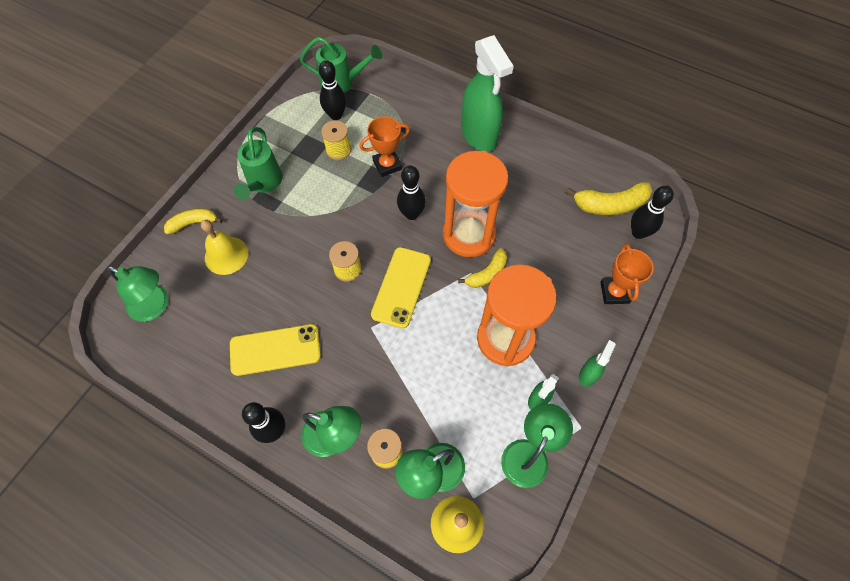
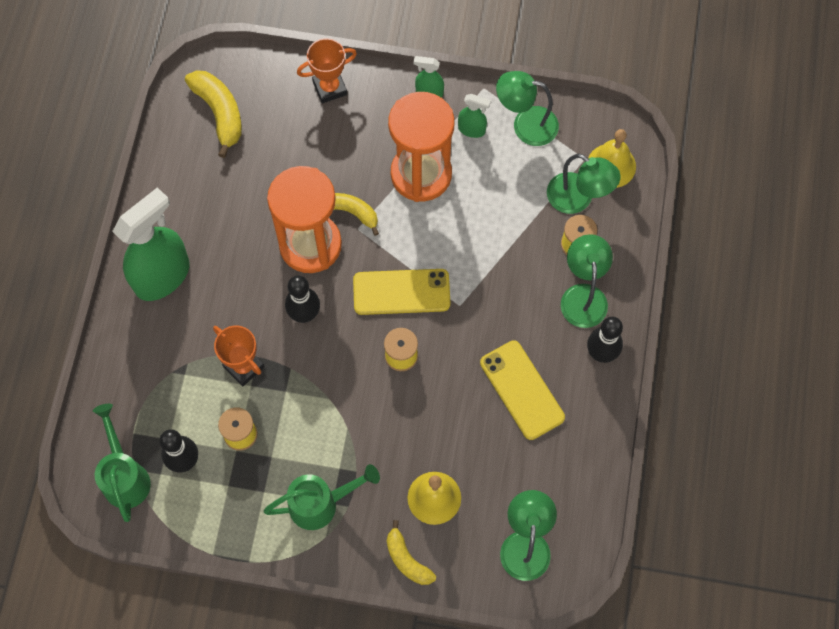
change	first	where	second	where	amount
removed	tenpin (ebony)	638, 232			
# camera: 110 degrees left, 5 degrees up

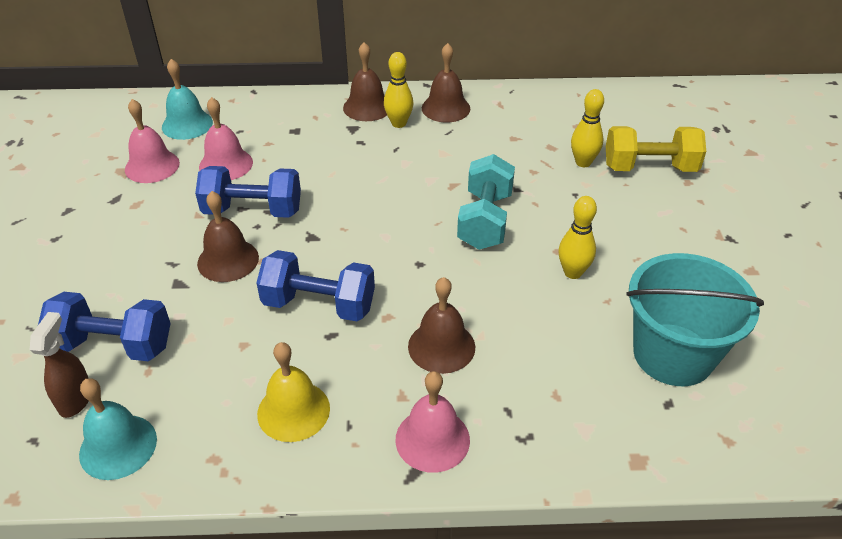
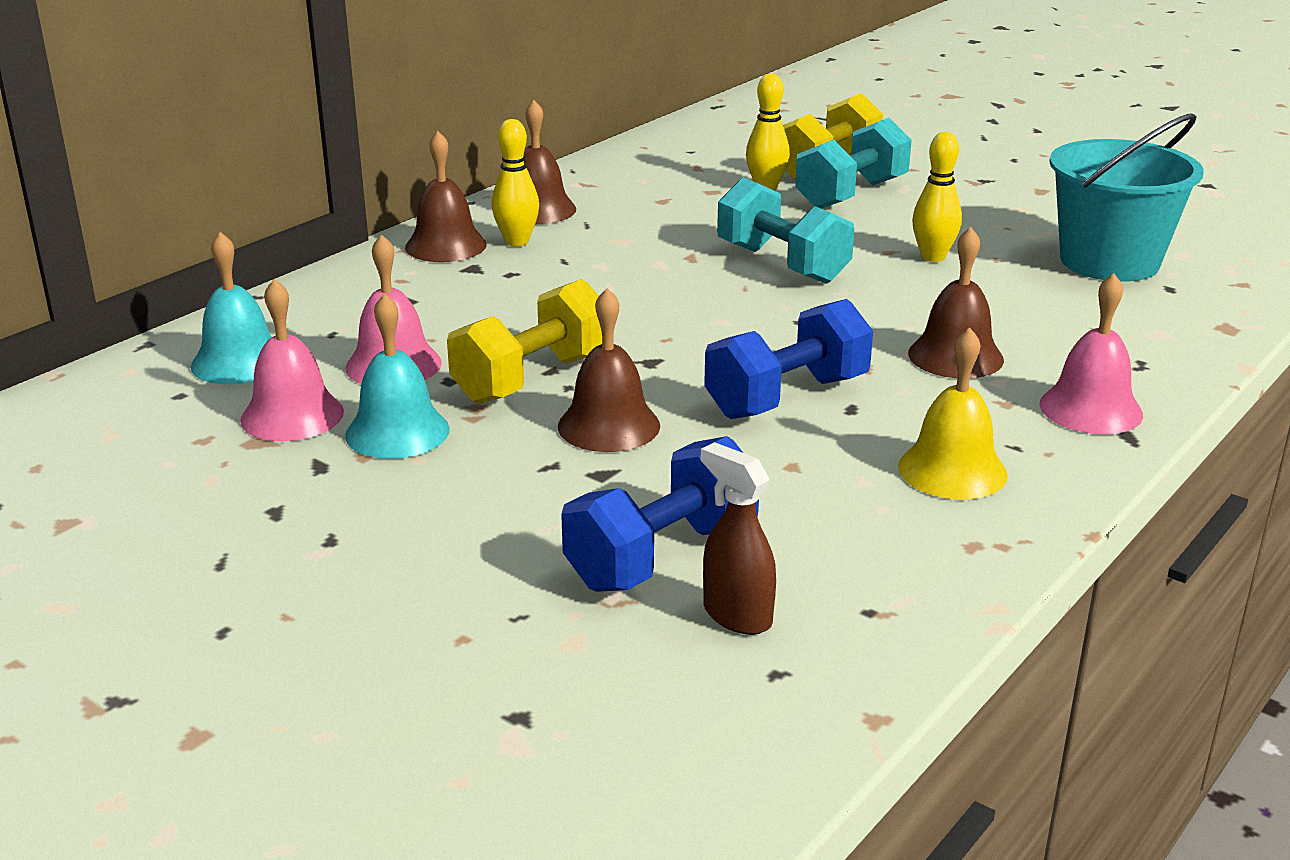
change	first	where	second	where	amount
moved	school bell (aqua)	118, 446		397, 432	
recoloured	free weight (cobalt)	253, 211	free weight (bright yellow)	532, 379	
added			free weight (aqua)	851, 194	
# camera: 50 degrees left, 15 degrees down

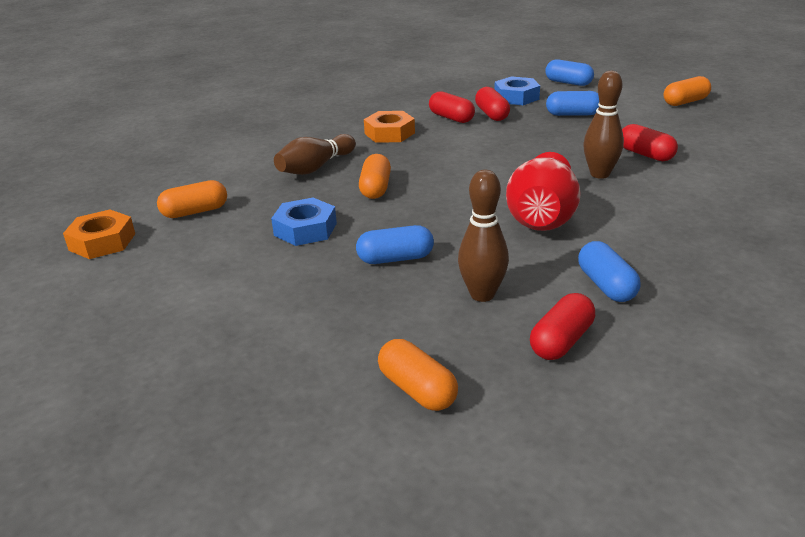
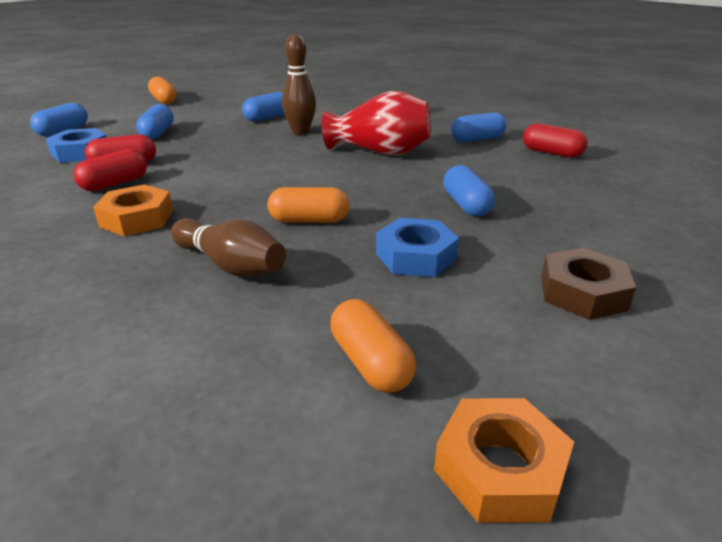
change	first	where	second	where	amount
recoloured	pill shape (crimson)	645, 154	pill shape (cobalt)	267, 117	
added			hex nut (russet)	582, 293	
removed	pill shape (orange)	417, 390			
removed	tenpin (russet)	482, 294			
# camera: 95 degrees left, 0 degrees up

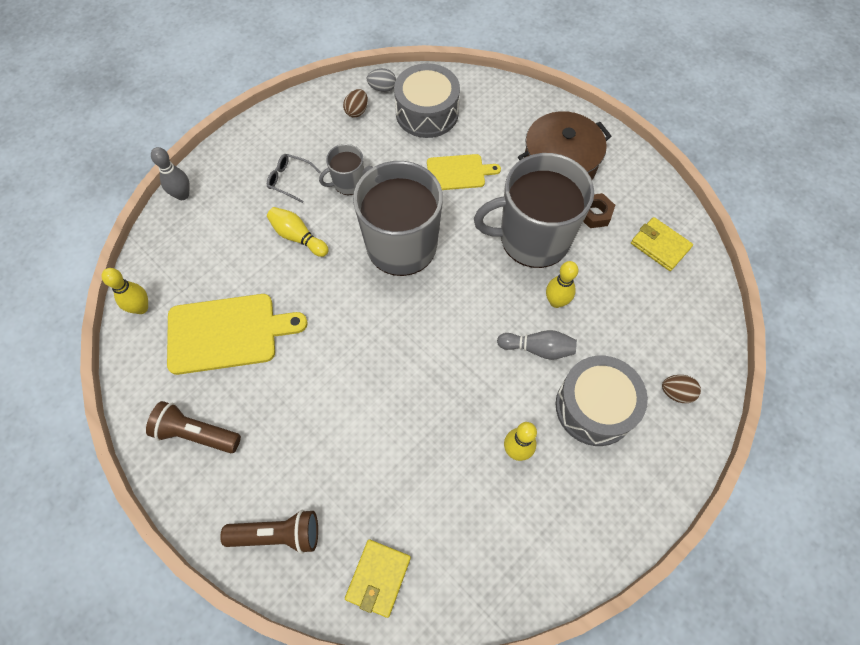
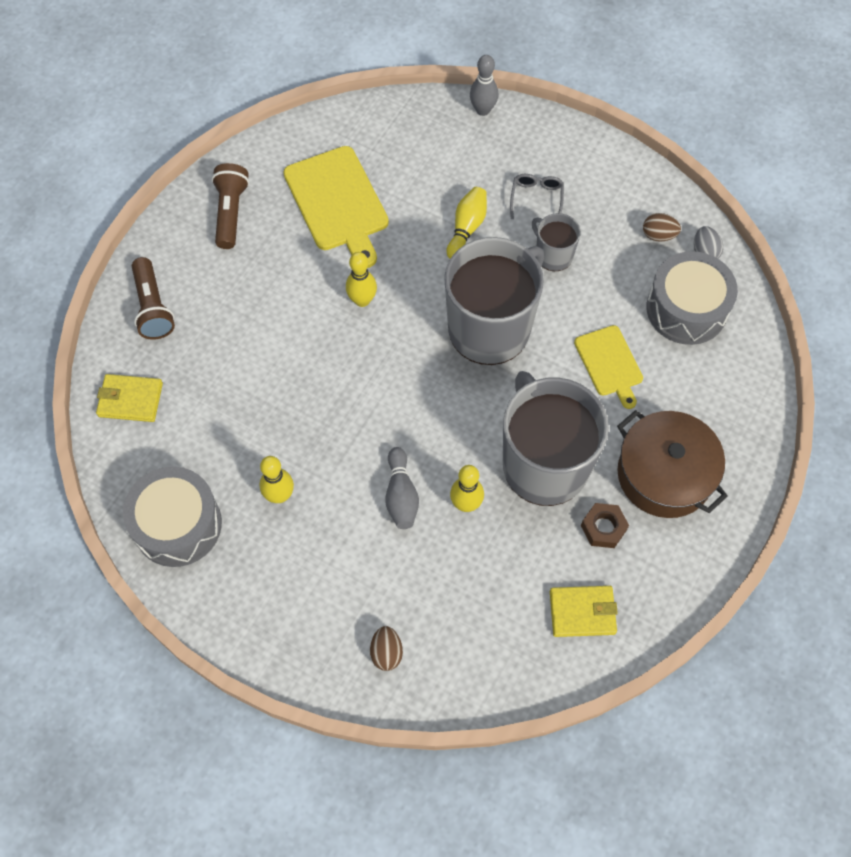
change	first	where	second	where	amount
moved	toy drum (gray)	594, 407		177, 525	
moved	tenpin (bright yellow)	141, 308		362, 300	
turned	card wallet (bright yellow)	660, 246		582, 612	60 degrees clockwise
# camera: 75 degrees right, 0 degrees up

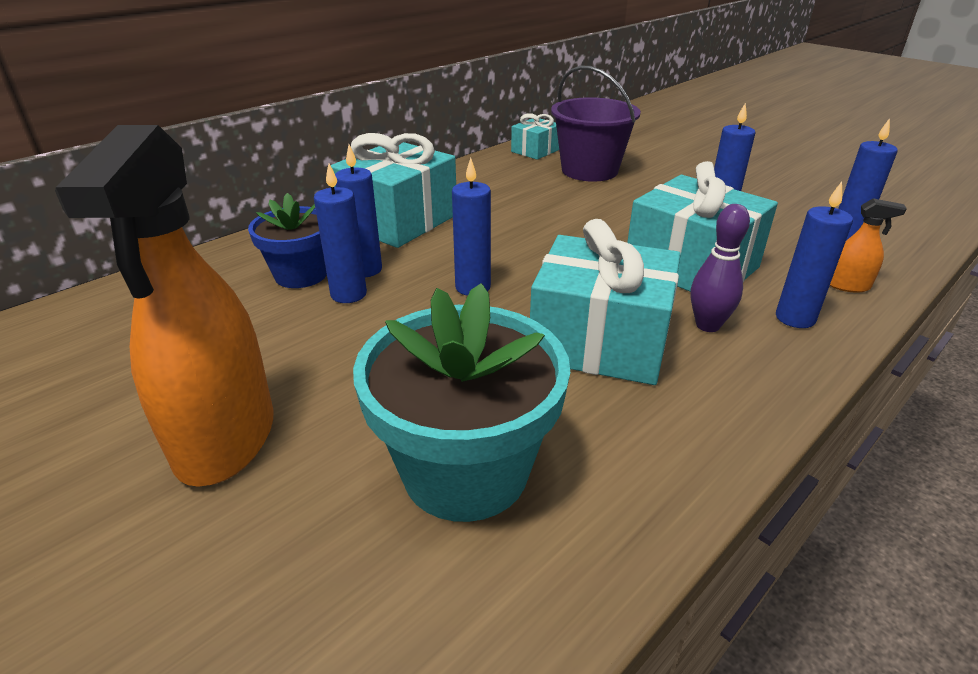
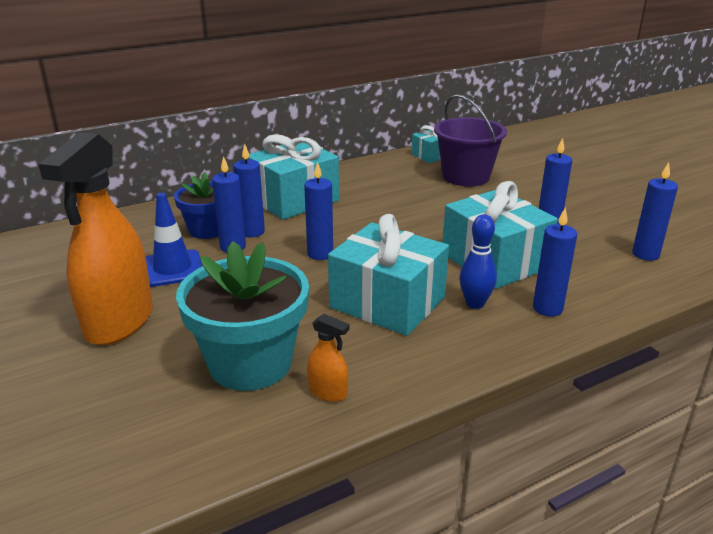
change	first	where	second	where	amount
added			road cone (cobalt)	172, 269	
moved	spray bottle (orange)	848, 286		328, 392	
recoloured	tenpin (violet)	707, 325	tenpin (cobalt)	475, 303	
# camera: 15 degrees right, 5 degrees down

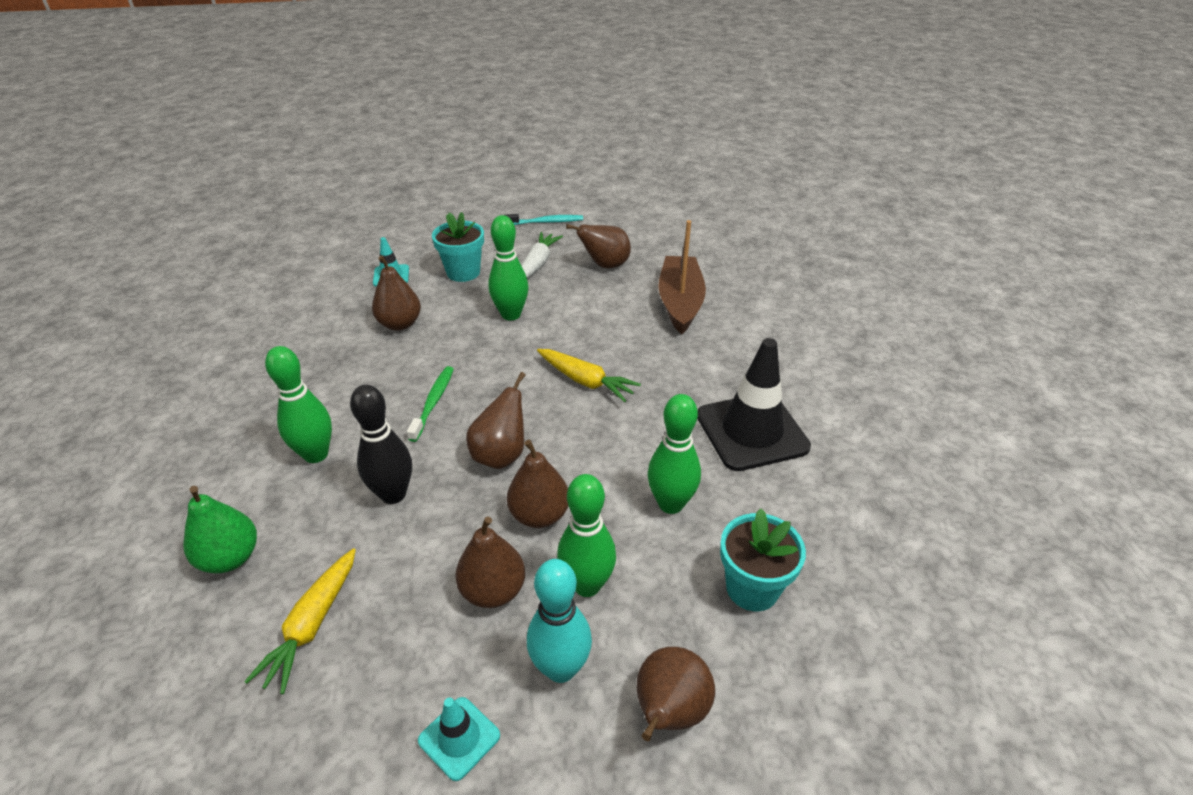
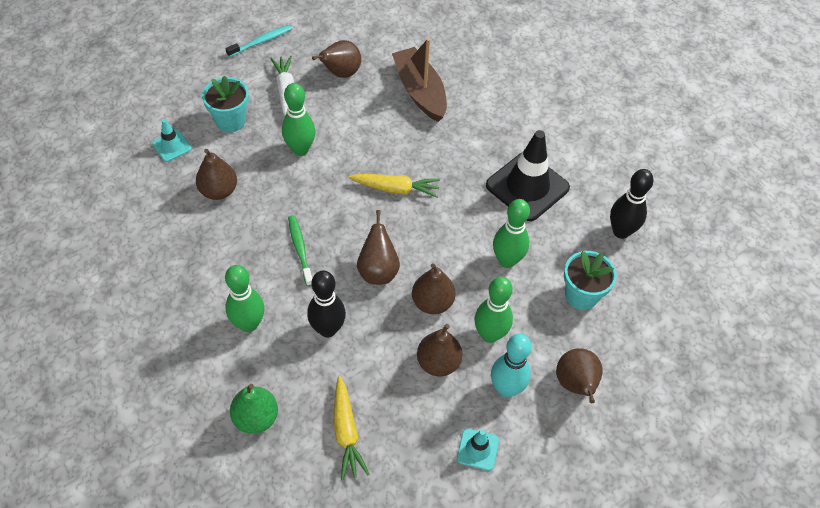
change	first	where	second	where	amount
added			tenpin (ebony)	621, 231	
# camera: 30 degrees left, 15 degrees up

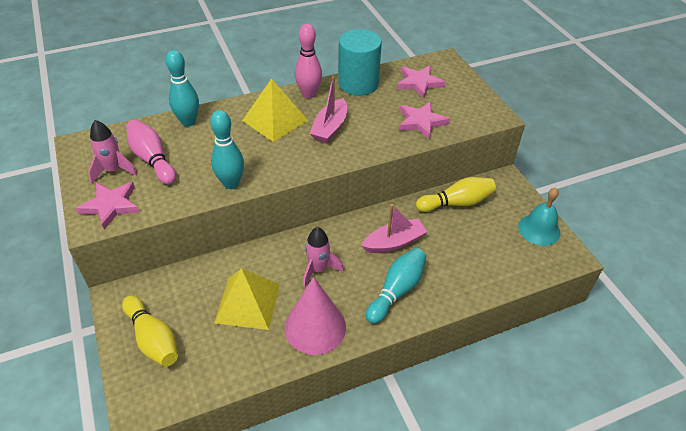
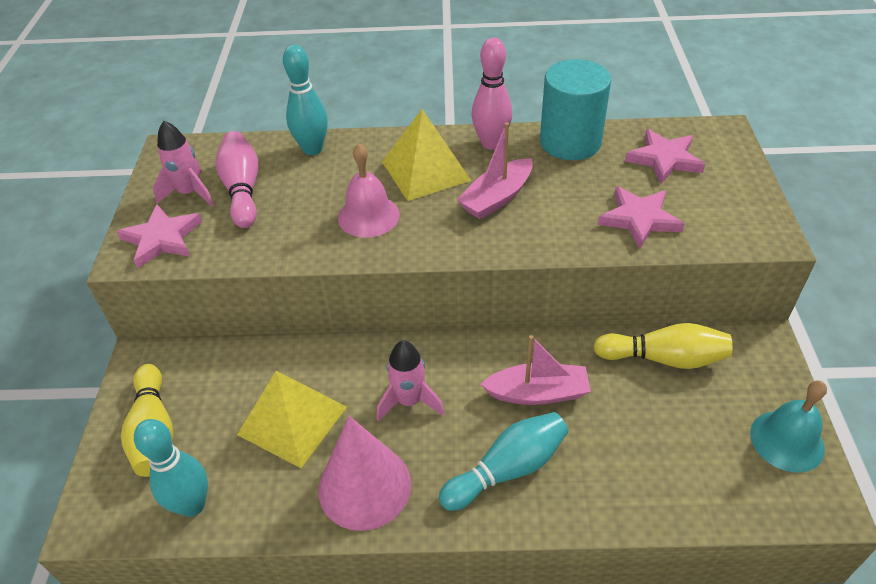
change	first	where	second	where	amount
moved	tenpin (aqua)	231, 183		192, 505	
added			school bell (pink)	368, 216	
# camera: 25 degrees right, 0 degrees up

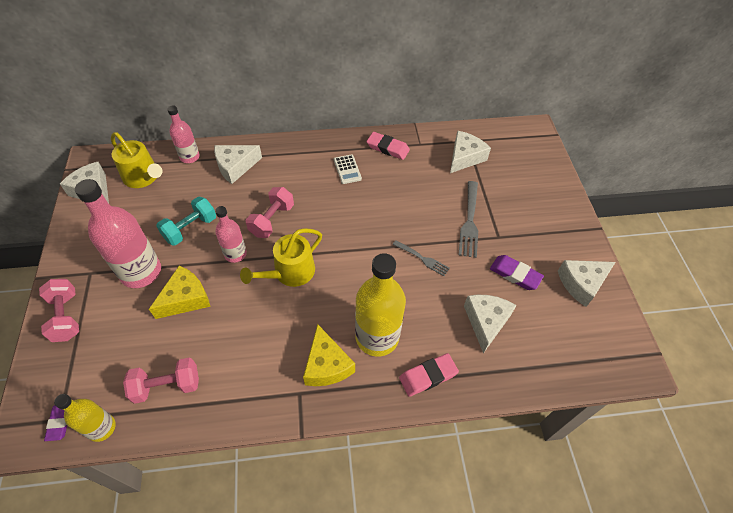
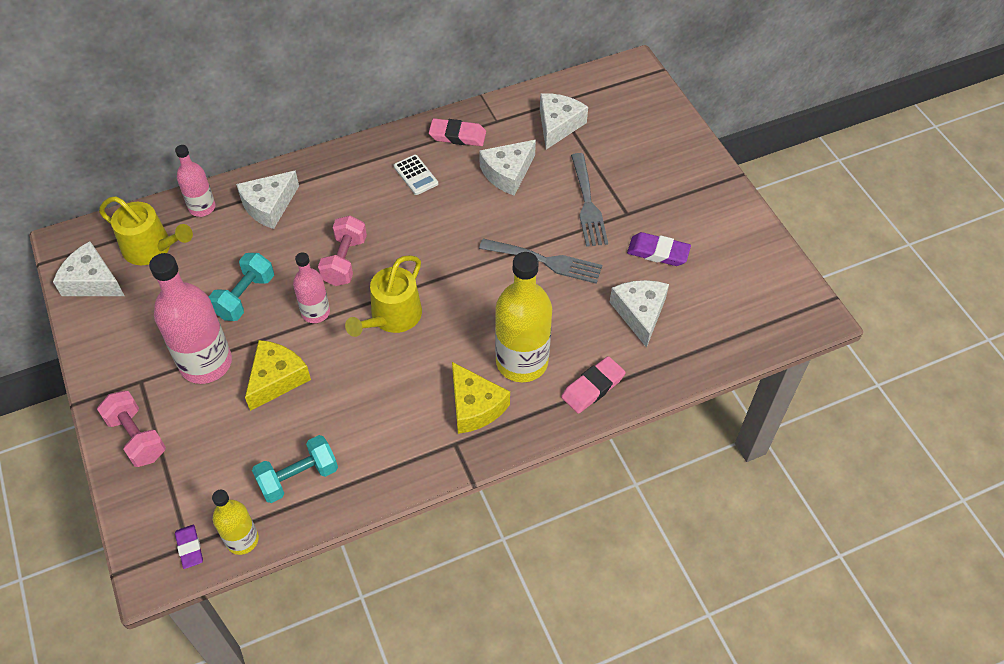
change	first	where	second	where	amount
recoloured	free weight (pink)	167, 386	free weight (aqua)	298, 477	
moved	cheese (pure white)	581, 284		507, 173	
resized	table fork (gray)	422, 259		545, 261	x1.61
# camera: 15 degrees left, 0 degrees up

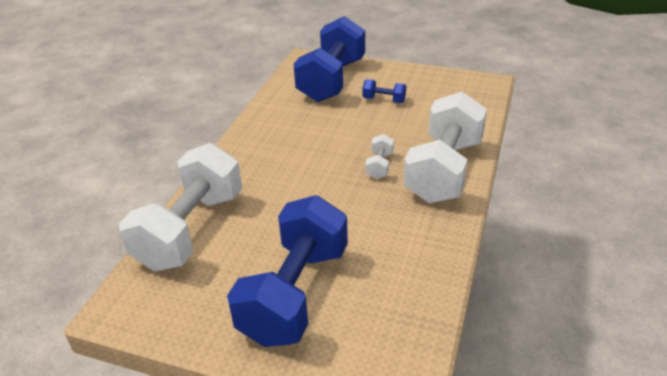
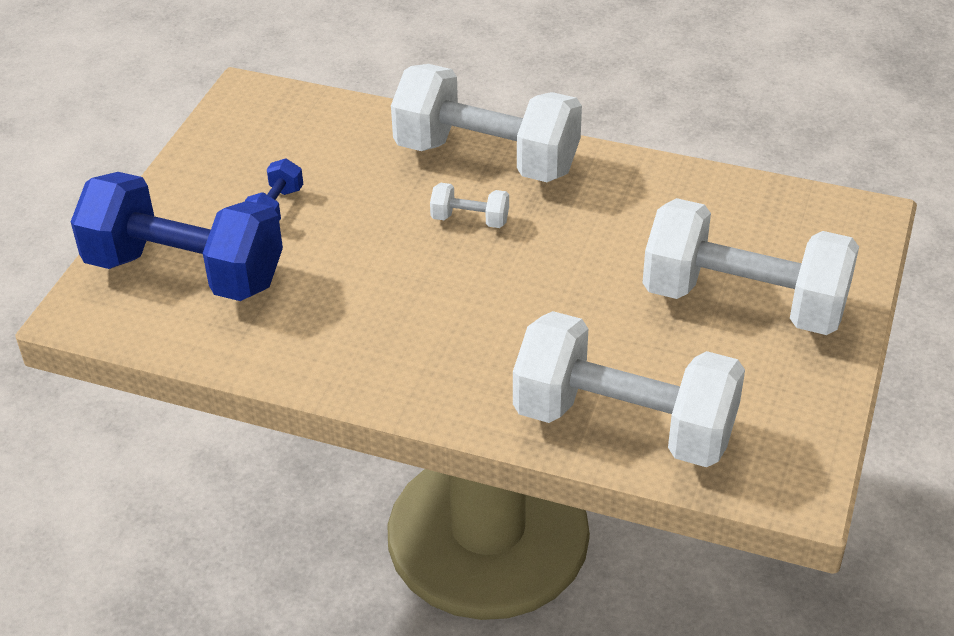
change	first	where	second	where	amount
recoloured	free weight (cobalt)	295, 293	free weight (pure white)	743, 302	
# camera: 90 degrees left, 5 degrees up

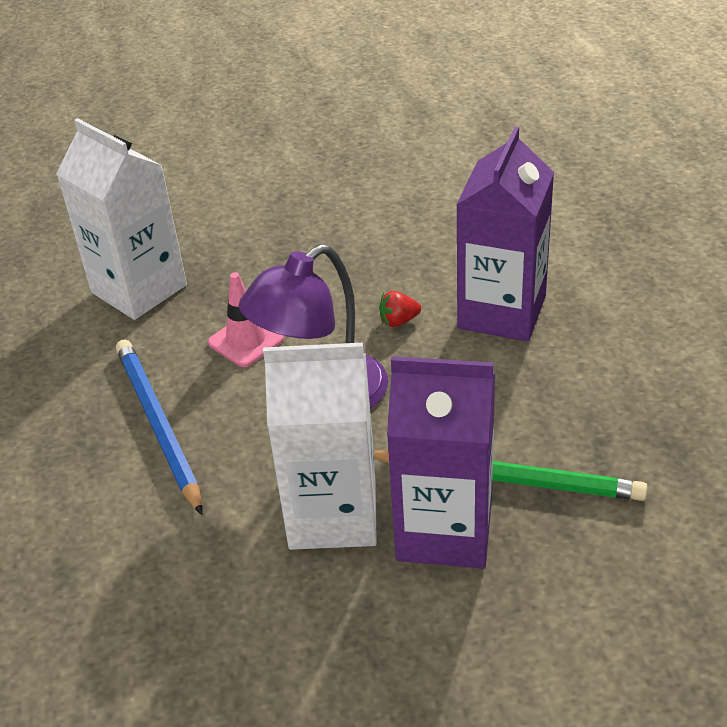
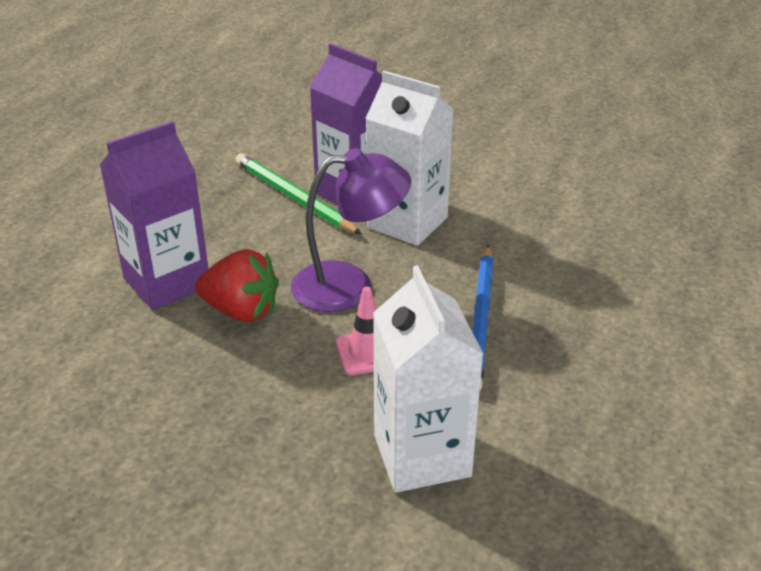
change	first	where	second	where	amount
resized	toy strawberry (crimson)	398, 321		241, 311	x2.14
# camera: 150 degrees left, 5 degrees down

